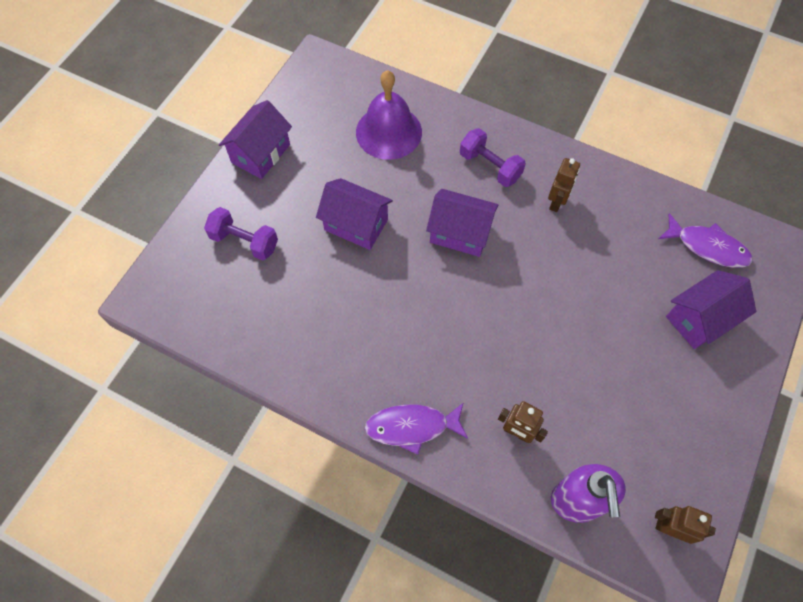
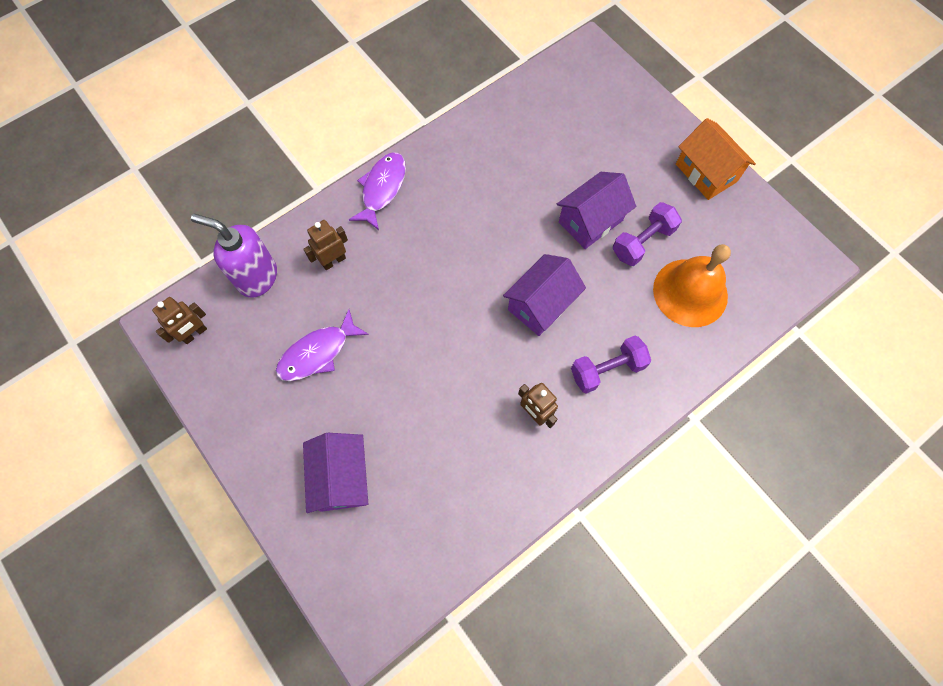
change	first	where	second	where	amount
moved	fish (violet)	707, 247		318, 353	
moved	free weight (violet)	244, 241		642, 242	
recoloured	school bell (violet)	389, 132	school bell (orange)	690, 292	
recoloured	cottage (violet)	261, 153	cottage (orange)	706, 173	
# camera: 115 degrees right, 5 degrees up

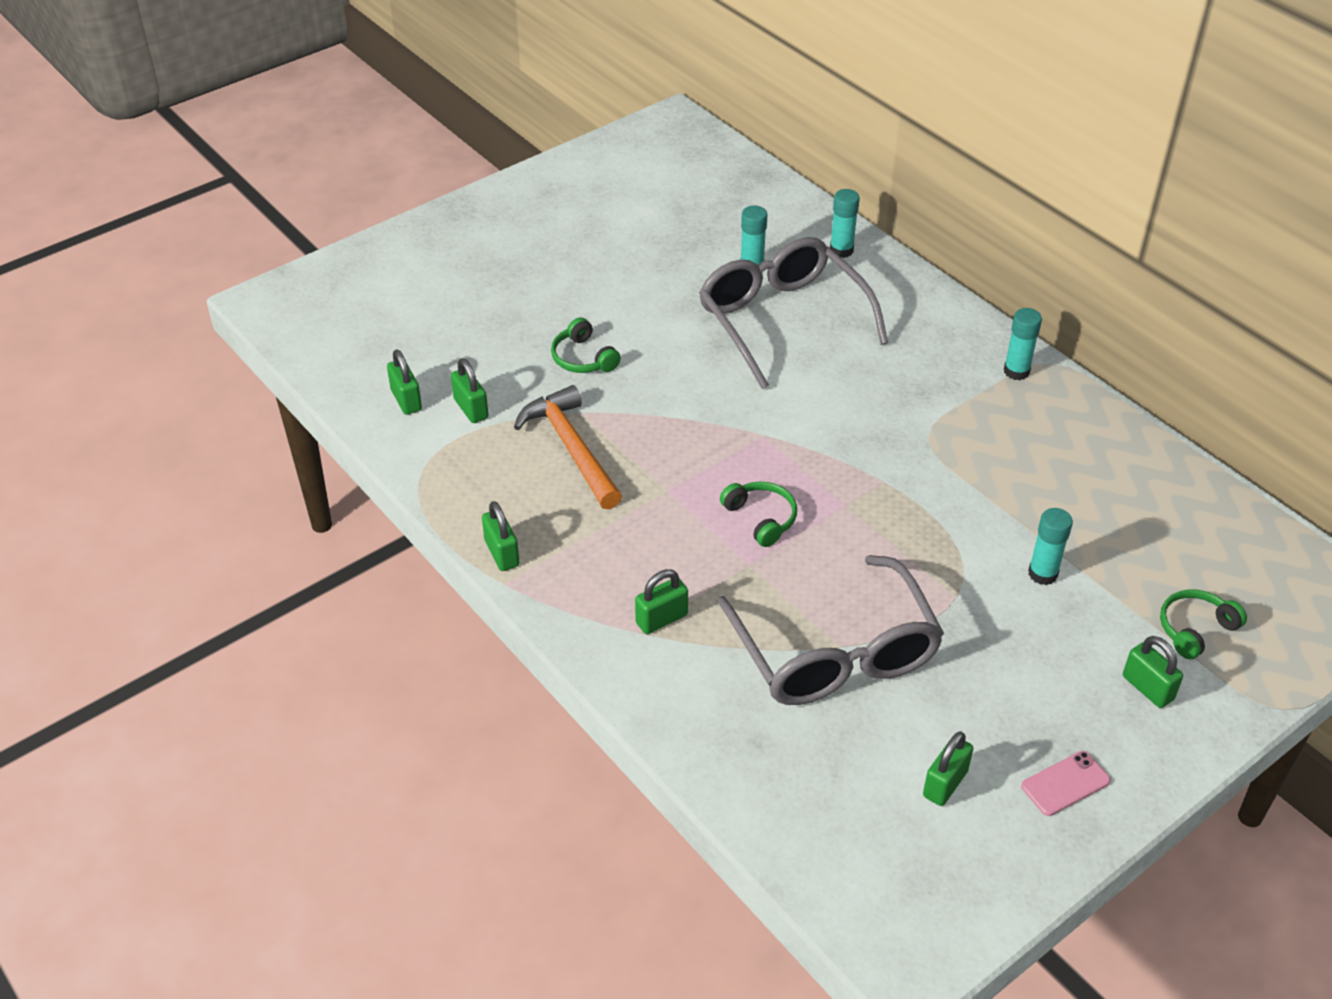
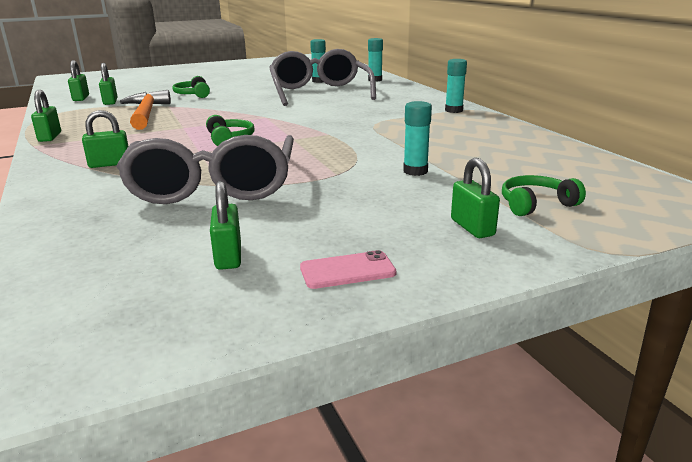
change	first	where	second	where	amount
turned	padlock (green)	945, 784		228, 256	60 degrees counterclockwise
# camera: 15 degrees right, 20 degrees down

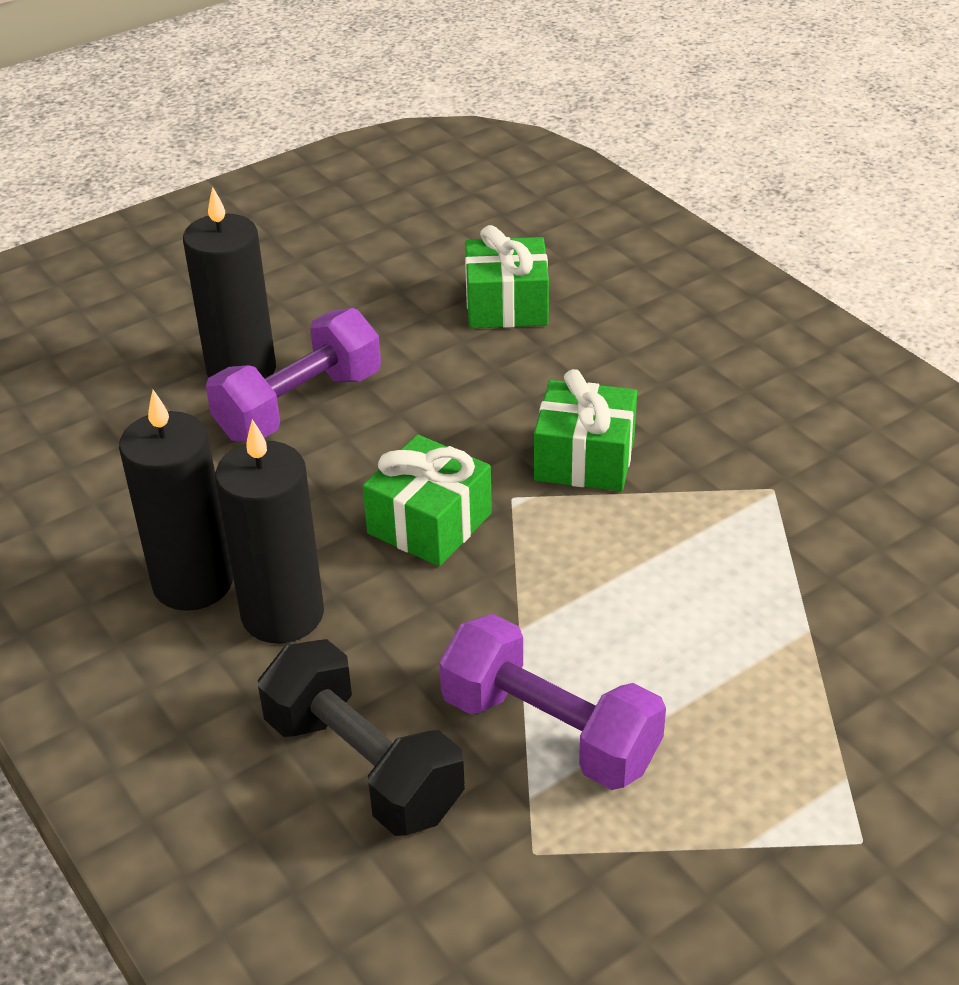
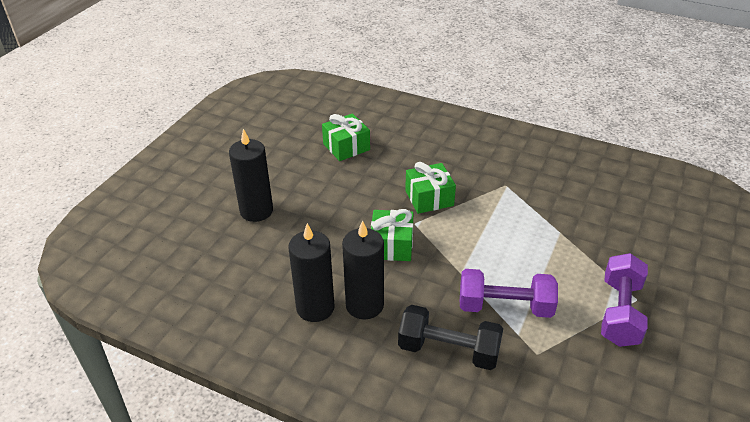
change	first	where	second	where	amount
moved	free weight (violet)	299, 405		619, 312	
# camera: 30 degrees left, 0 degrees up

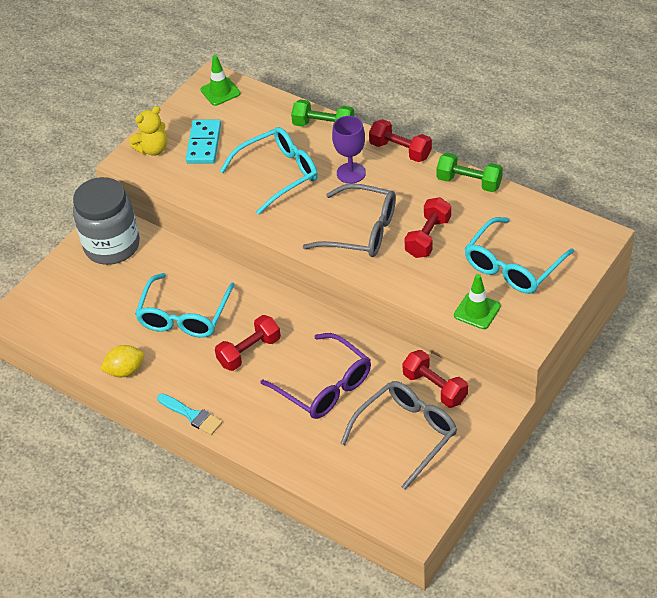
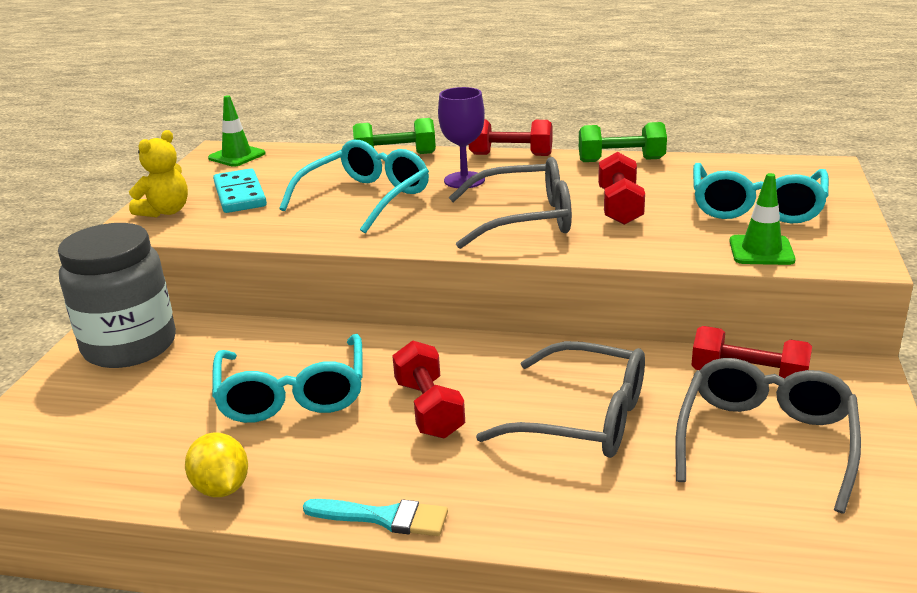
change	first	where	second	where	amount
turned	citrus fruit (bright yellow)	125, 371		221, 488	75 degrees counterclockwise
turned	free weight (crimson)	249, 352		429, 409	45 degrees counterclockwise
recoloured	spectacles (violet)	324, 386	spectacles (gray)	583, 418	
# camera: 25 degrees left, 20 degrees down

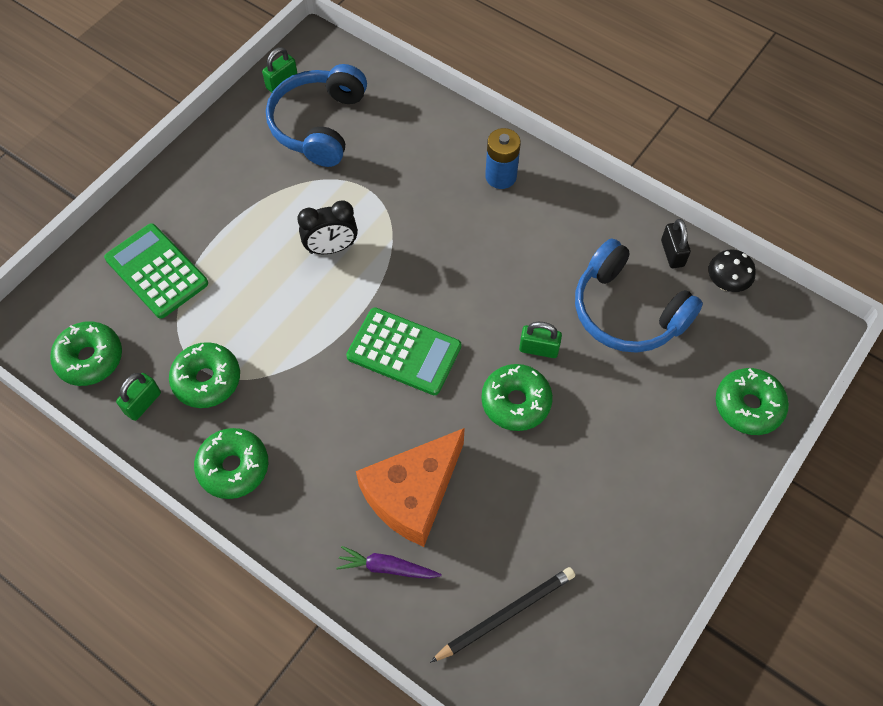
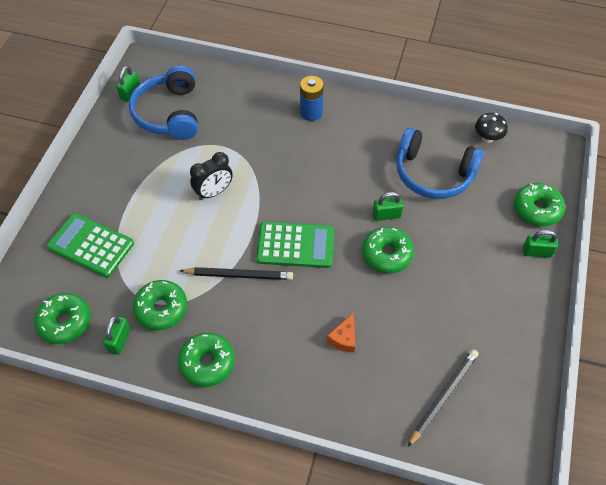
change	first	where	second	where	amount
added			pencil (ebony)	239, 275	
resized	cheese (orange)	413, 494		344, 338	x0.44
added			padlock (green)	536, 252	
removed	carrot (violet)	387, 567			
removed	padlock (ebony)	672, 253			
# camera: 20 degrees left, 5 degrees down

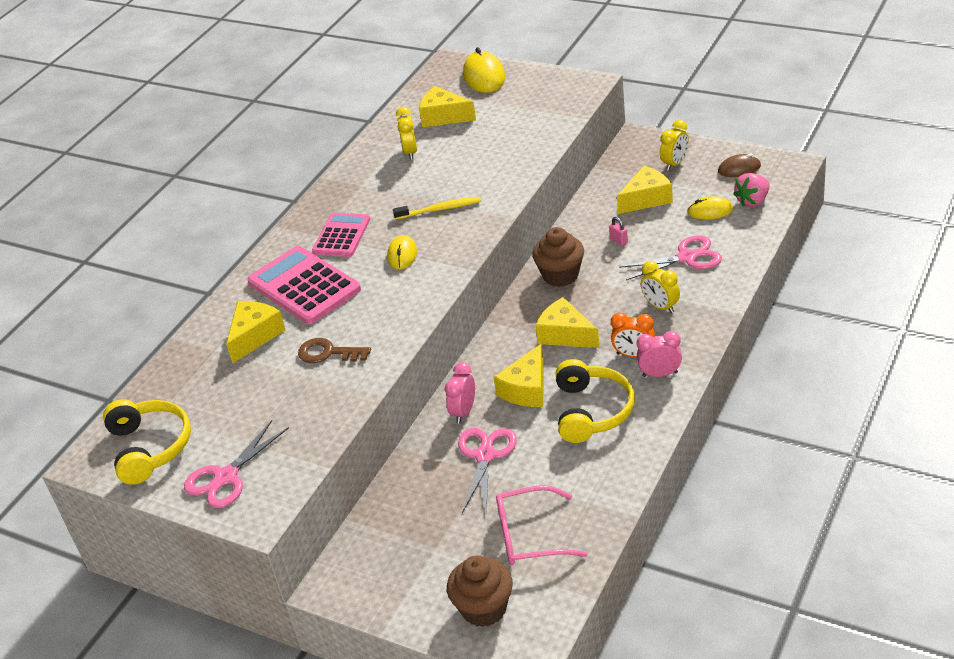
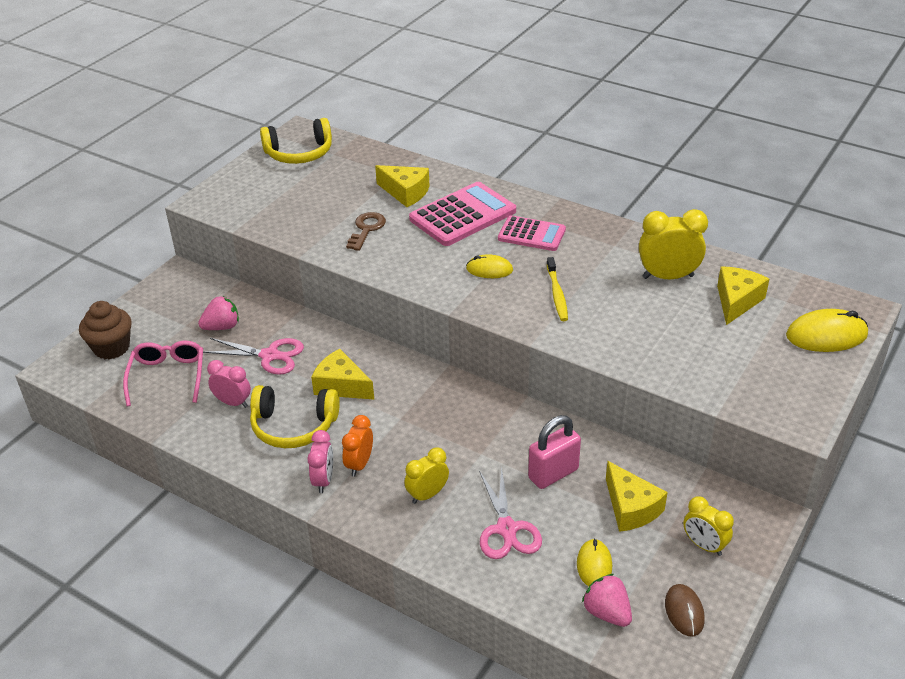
change	first	where	second	where	amount
added			toy strawberry (pink)	222, 327	
moved	alarm clock (pink)	463, 412		233, 402	
resized	padlock (pink)	618, 241		553, 474	x2.33
resized	alarm clock (bright yellow)	410, 152		668, 277	x1.57
removed	scissors (pink)	226, 477			
removed	fairy cake (russet)	560, 275			
removed	cheese (bright yellow)	565, 335			
# camera: 90 degrees right, 0 degrees up

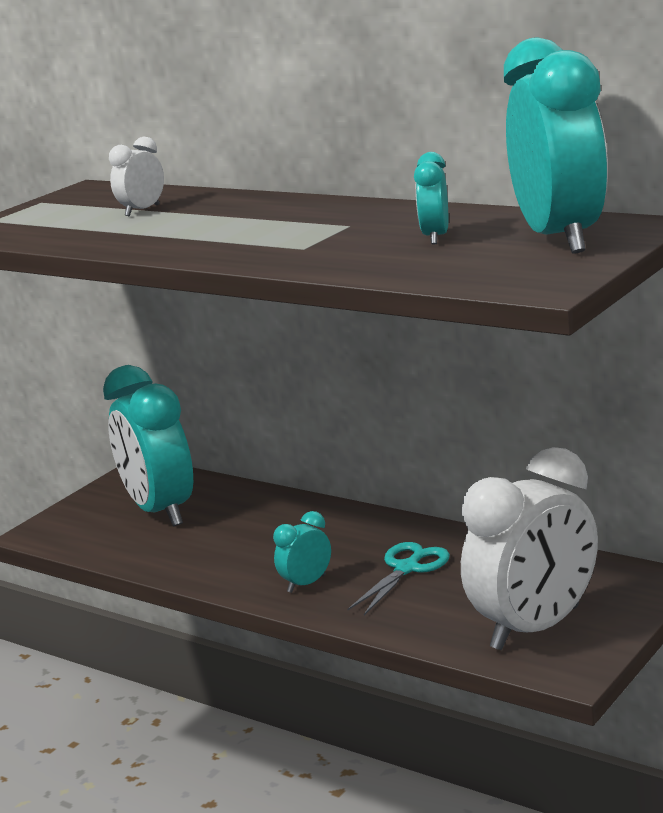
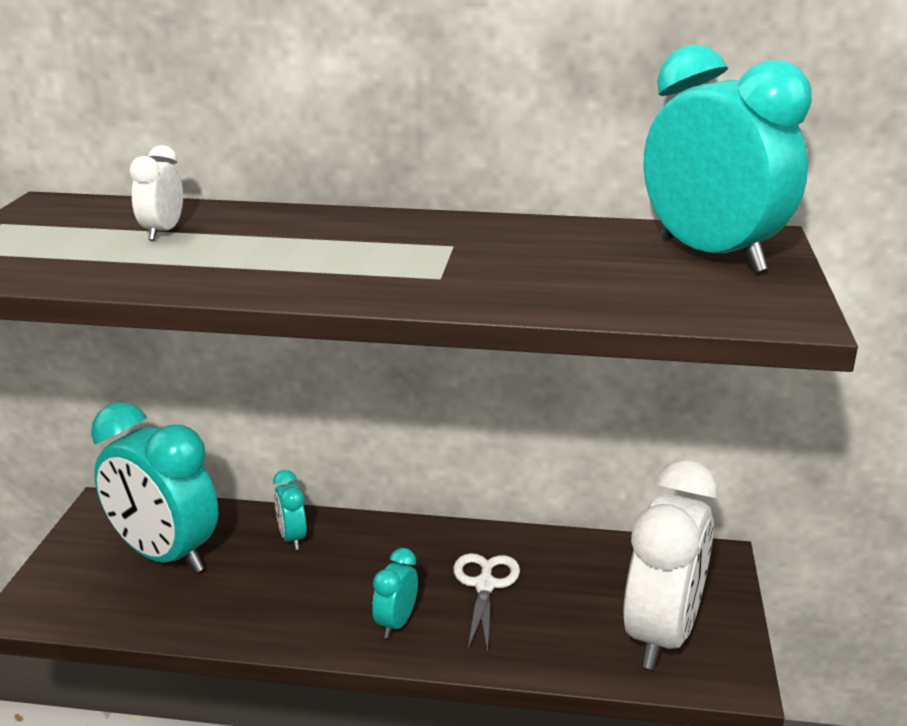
change	first	where	second	where	amount
moved	alarm clock (aqua)	435, 237		292, 538	
recoloured	scissors (aqua)	407, 569	scissors (pure white)	485, 585	
# camera: 30 degrees left, 5 degrees up

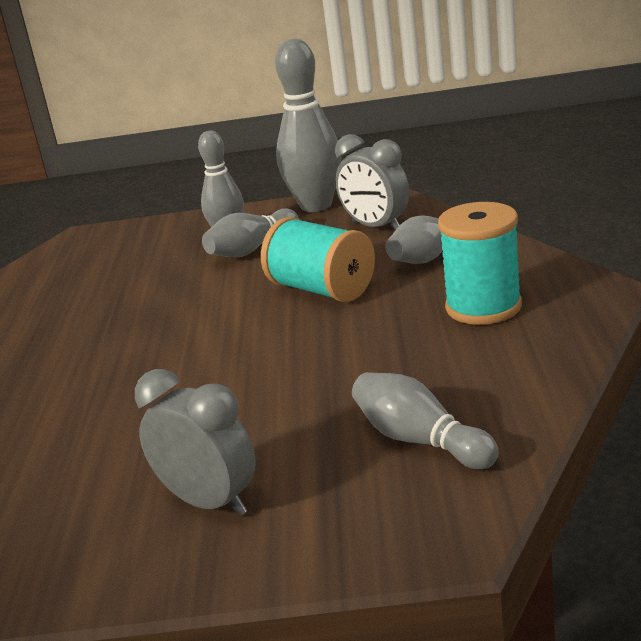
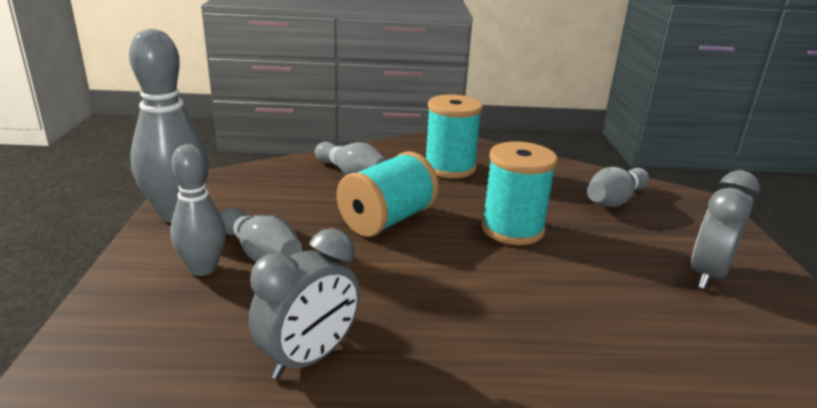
change	first	where	second	where	amount
moved	alarm clock (gray)	376, 227		308, 358	
added			reel of thread (aqua)	512, 229	
# camera: 95 degrees left, 0 degrees up

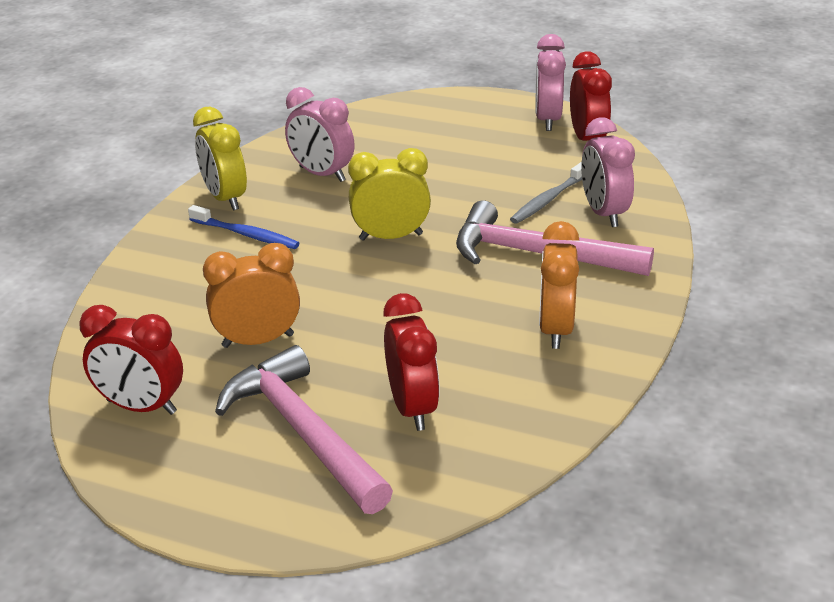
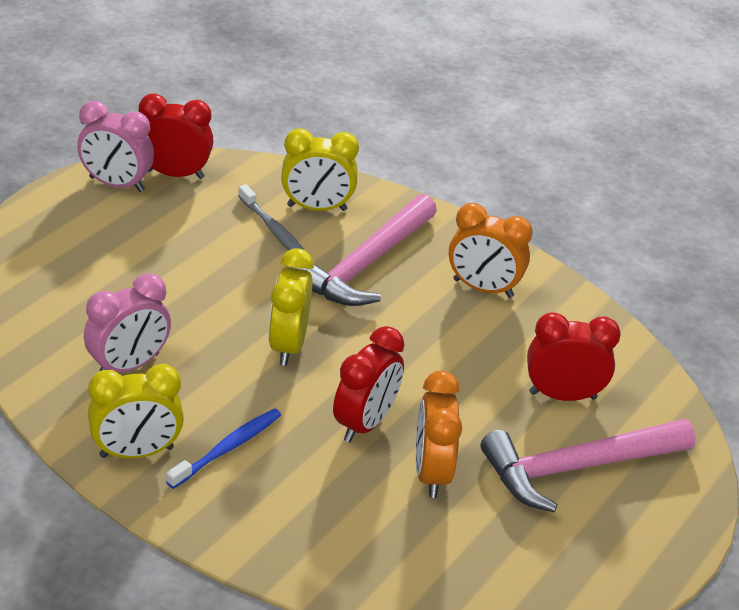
change	first	where	second	where	amount
recoloured	alarm clock (pink)	603, 213	alarm clock (bright yellow)	317, 208	
moved	alarm clock (crimson)	141, 407		365, 423	
# camera: 80 degrees left, 5 degrees up

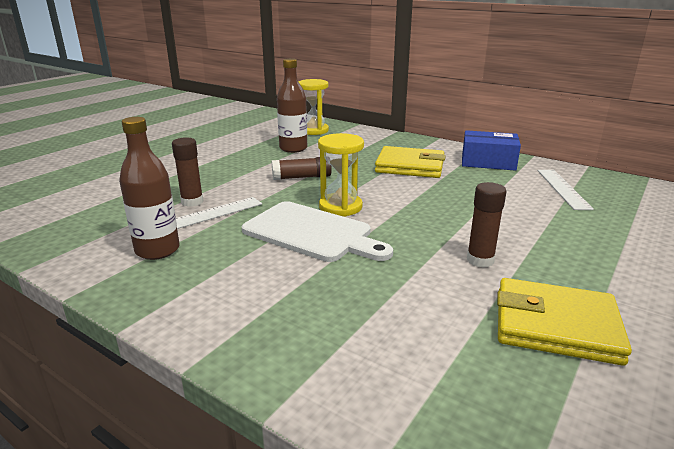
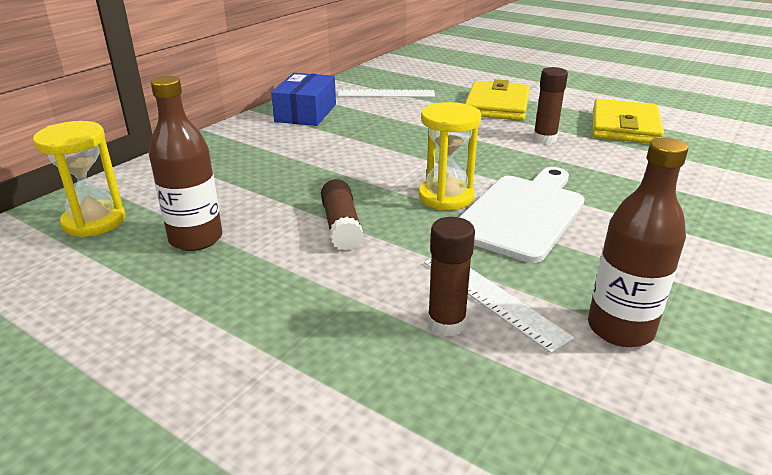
change	first	where	second	where	amount
moved	card wallet (bright yellow)	410, 166		497, 106	
# camera: 90 degrees left, 5 degrees up

